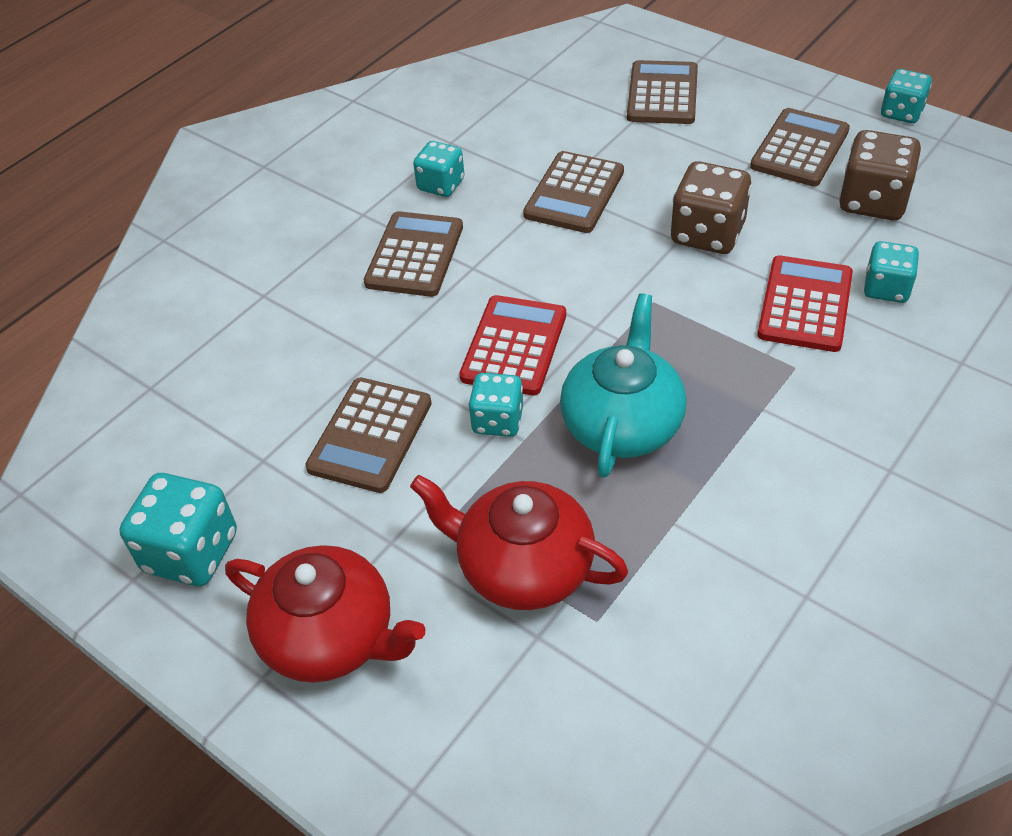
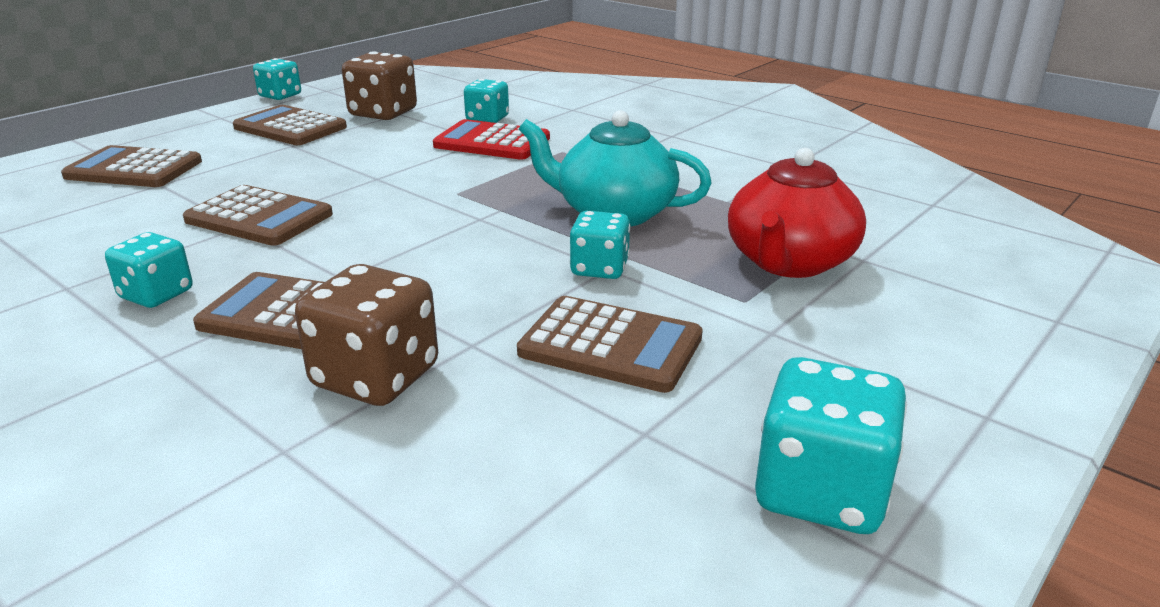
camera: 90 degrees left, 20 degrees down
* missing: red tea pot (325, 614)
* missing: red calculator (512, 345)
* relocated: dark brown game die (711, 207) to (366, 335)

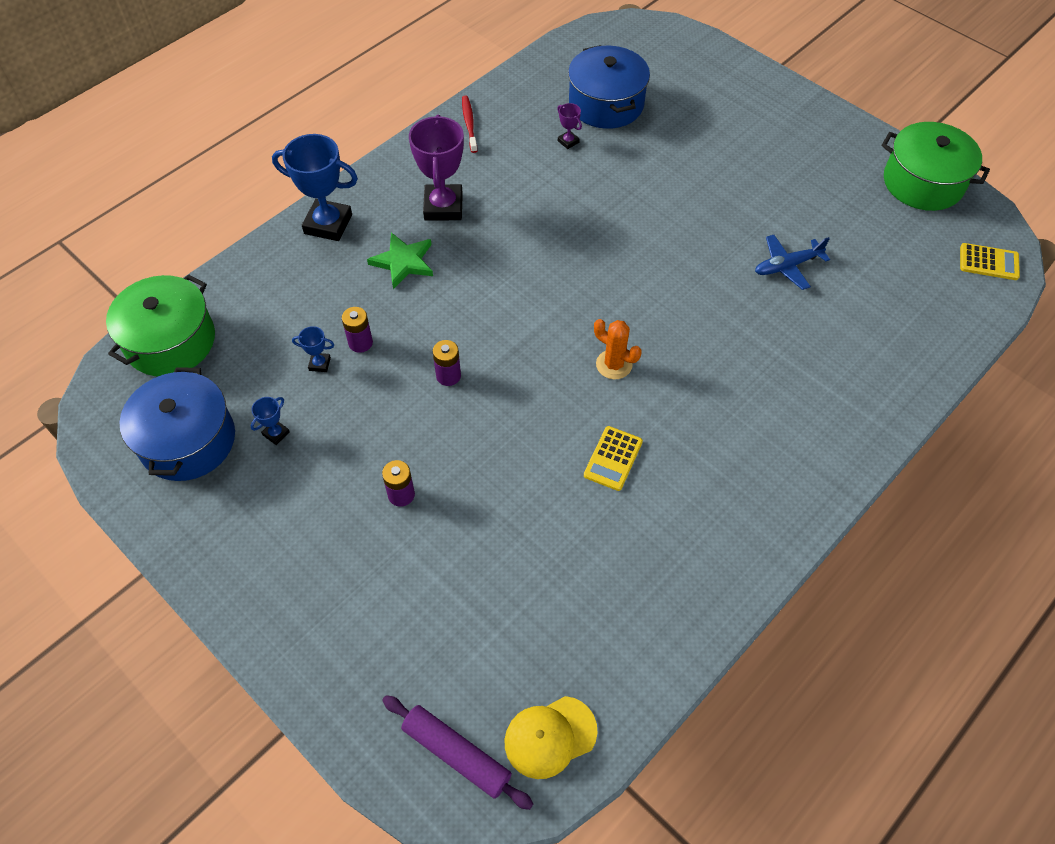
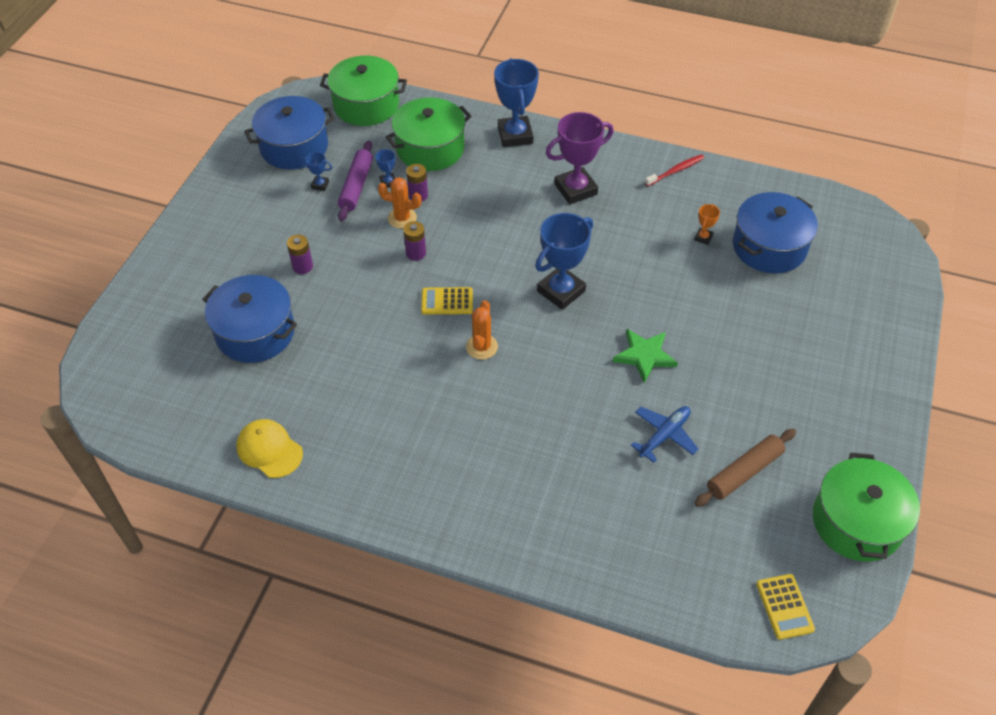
camera: 65 degrees right, 5 degrees down
* appeared: cobalt cooking pot (249, 319)
* appeared: orange saguaro cactus (400, 203)
* appeared: emerald cooking pot (429, 134)
* appeared: cobalt prize cup (564, 261)
* appeared: dark brown pastry roller (745, 468)
* relocated: emerald star (400, 261) to (645, 356)
* relocated: royal purple pastry roller (457, 752) to (355, 180)
* relocated: bright yellow peaked cap (551, 737) to (269, 448)
* relocated: bright yellow calculator (613, 458) to (447, 300)
* colour: royal purple prize cup (569, 126) to orange prize cup (707, 224)
* spun: cobalt plane (792, 262) = (665, 434) 90 degrees clockwise

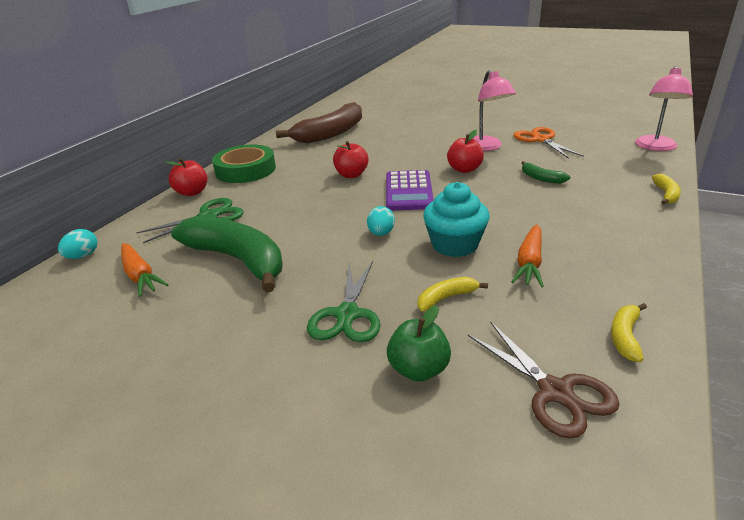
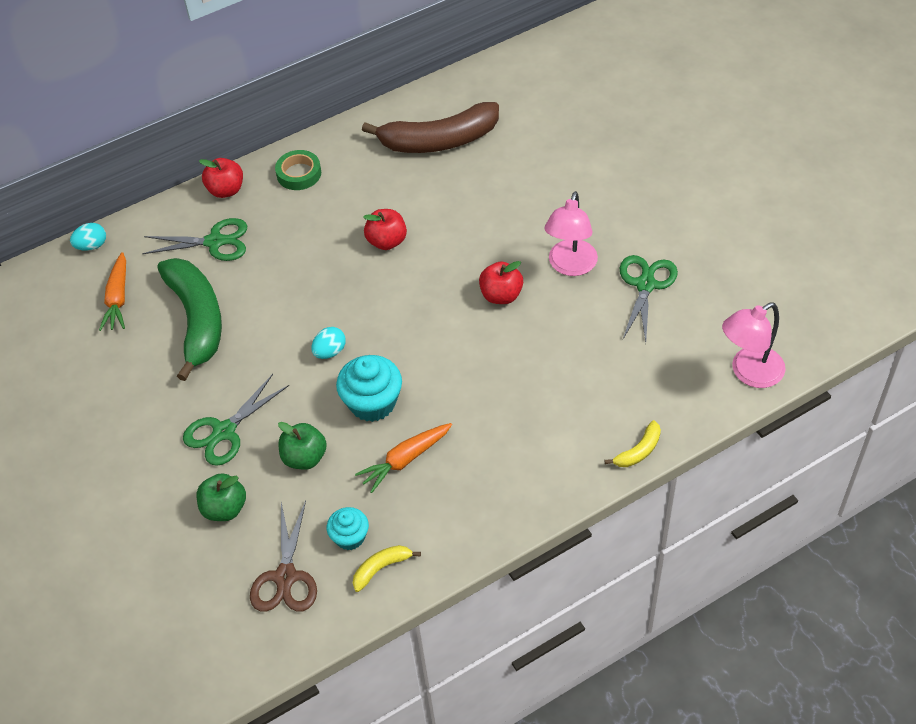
camera: 35 degrees right, 20 degrees up
* missing: royal purple calculator (410, 190)
* missing: emerald banana (545, 172)
* appeared: teal cupcake (348, 528)
* exchanged: bright yellow banana (453, 294) to emerald apple fruit (302, 446)
* colour: orange shears (548, 143) to emerald shears (649, 298)
* size: emerald roll of tape (244, 163) = (298, 170) x0.63

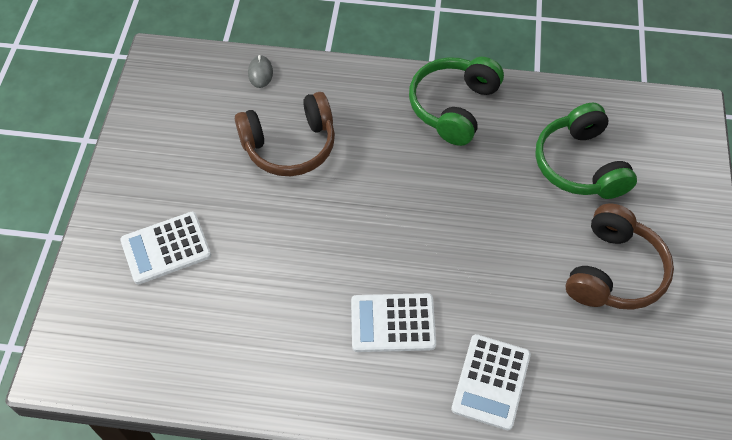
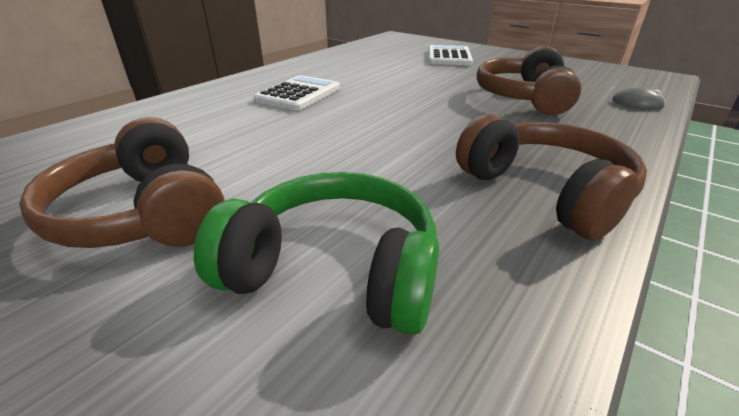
camera: 120 degrees right, 25 degrees down
* missing: white calculator (491, 382)
* colour: emerald over-ear headphones (456, 101) to dark brown over-ear headphones (551, 177)

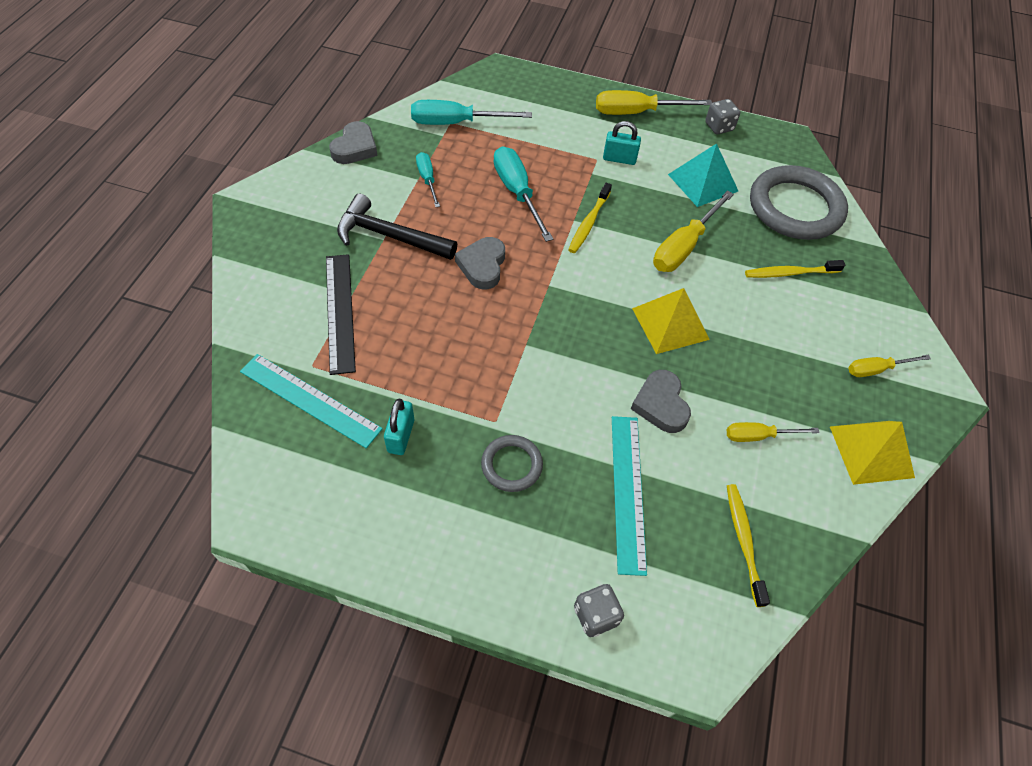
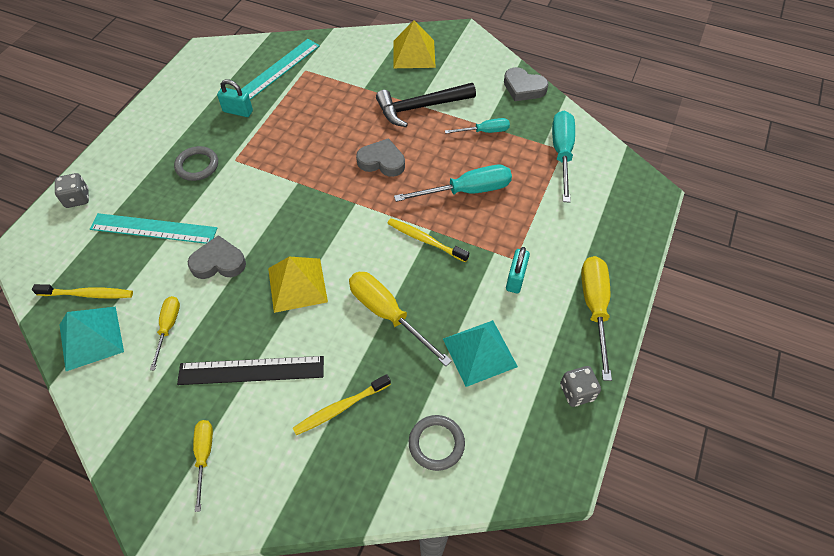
camera: 100 degrees right, 0 degrees up
* appeared: teal pyramid (92, 338)
* relocated: jet-black ruler (341, 314) to (250, 370)
* relocated: bright yellow pyramid (872, 453) to (414, 44)
* spun: jet-black claw hammer (397, 227) = (426, 105) 135 degrees counterclockwise
* spun: bright yellow tooth brush (795, 269) = (342, 404) 120 degrees counterclockwise
* size: ash-grey torus (799, 202) = (437, 443) x0.50

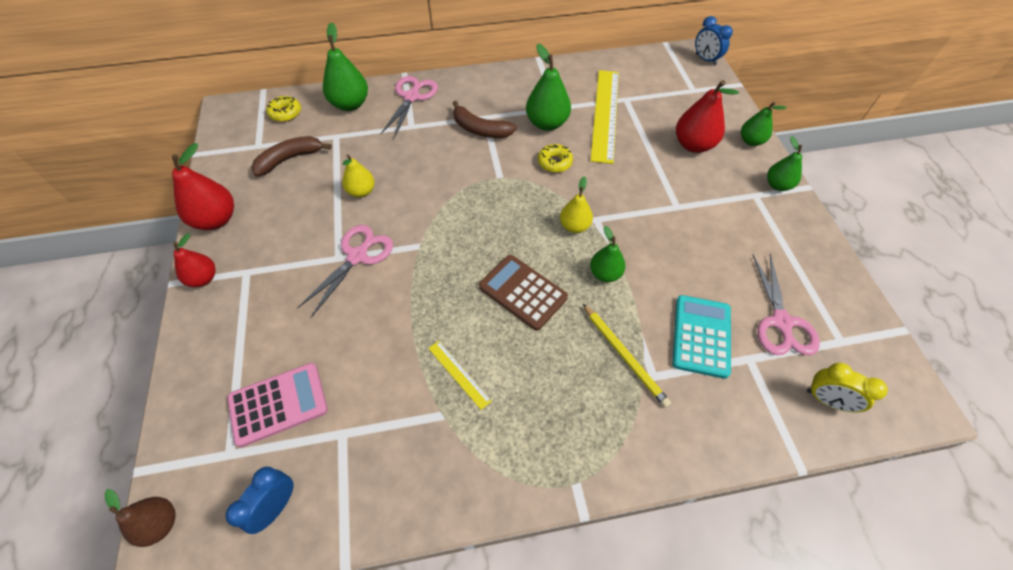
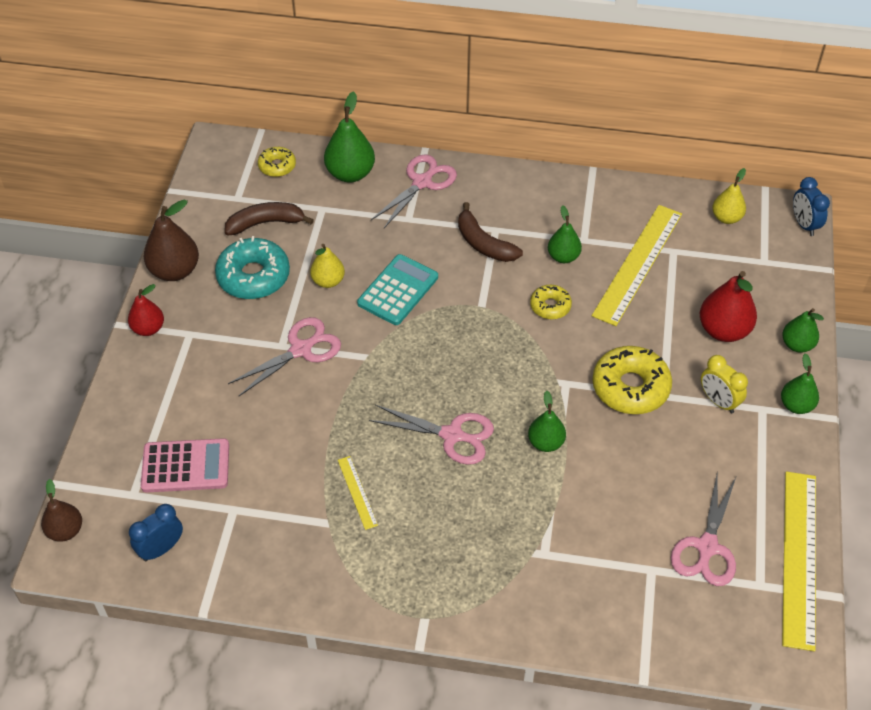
camera: 20 degrees right, 5 degrees down
* missing: bright yellow wooden pencil (627, 356)
* appeared: teal doughnut (252, 267)
* appeared: bright yellow doughnut (632, 380)
* appeared: bright yellow ruler (799, 561)
* relocated: bright yellow pear fruit (576, 204) to (729, 196)
* relocated: teal calculator (701, 337) to (397, 289)
* relocated: bright yellow bedside clock (847, 388) to (724, 384)
* exchanged: dark brown calculator (523, 293) to rosy shears (431, 435)
* colour: red pear fruit (203, 186) to dark brown pear fruit (171, 240)
* size: emerald pear fruit (548, 87) = (565, 234) x0.63

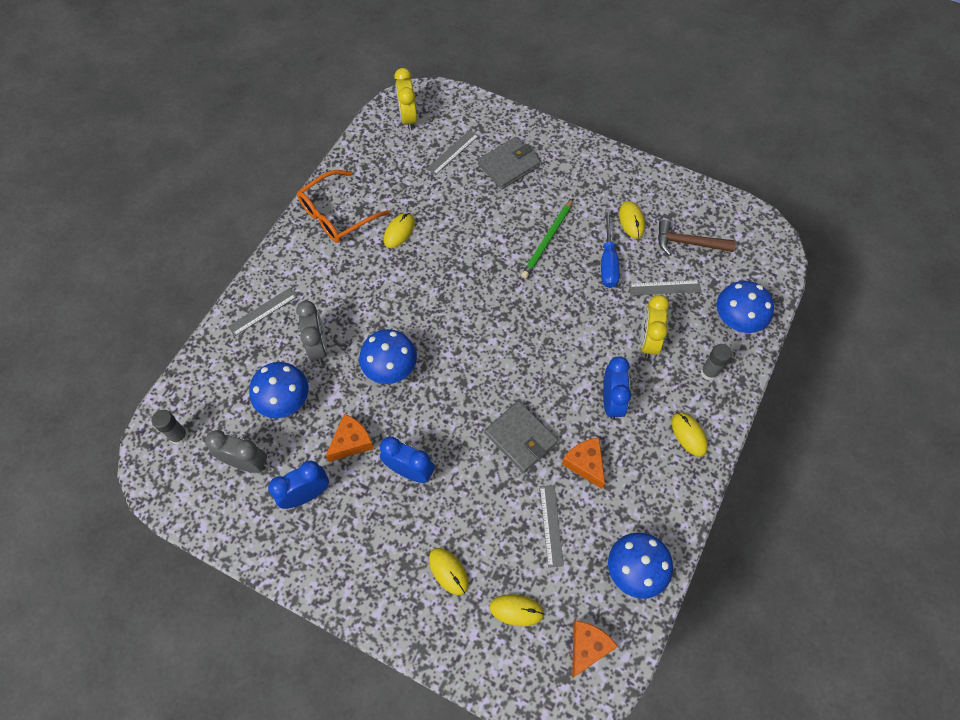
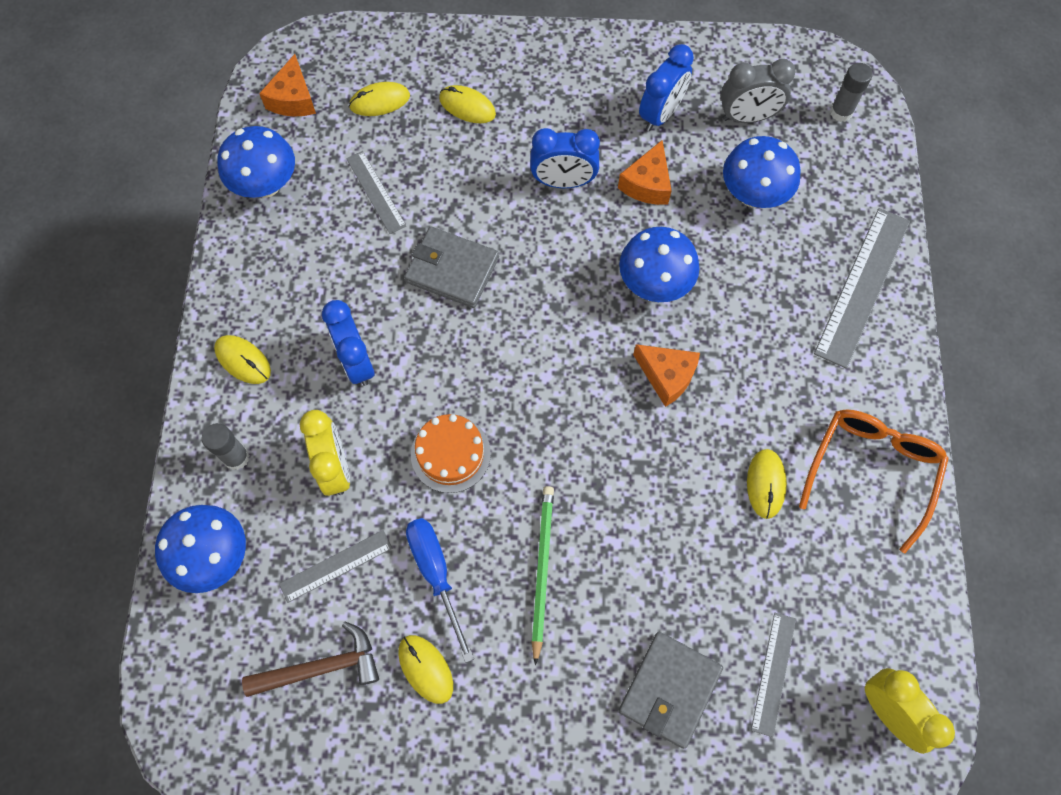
camera: 155 degrees right, 5 degrees up
* missing: ash-grey bedside clock (311, 332)
* appeared: orange cake (451, 453)
* relocated: orange cheese (583, 463) to (666, 375)
* size: ash-grey ruler (262, 312) = (862, 288) x1.77

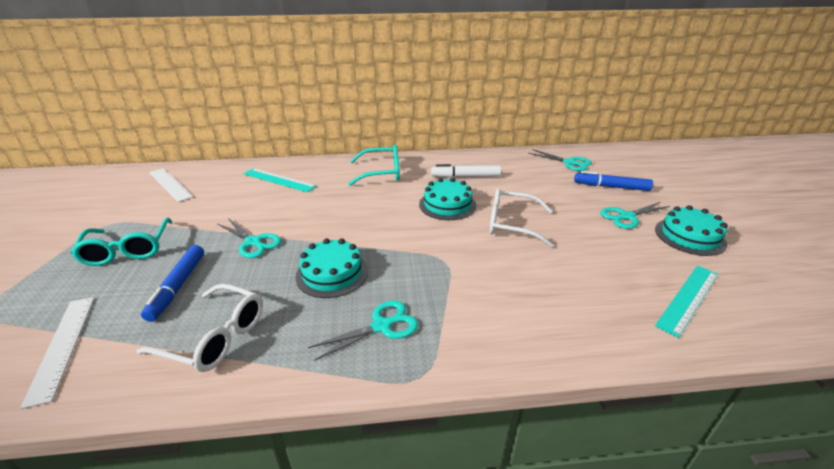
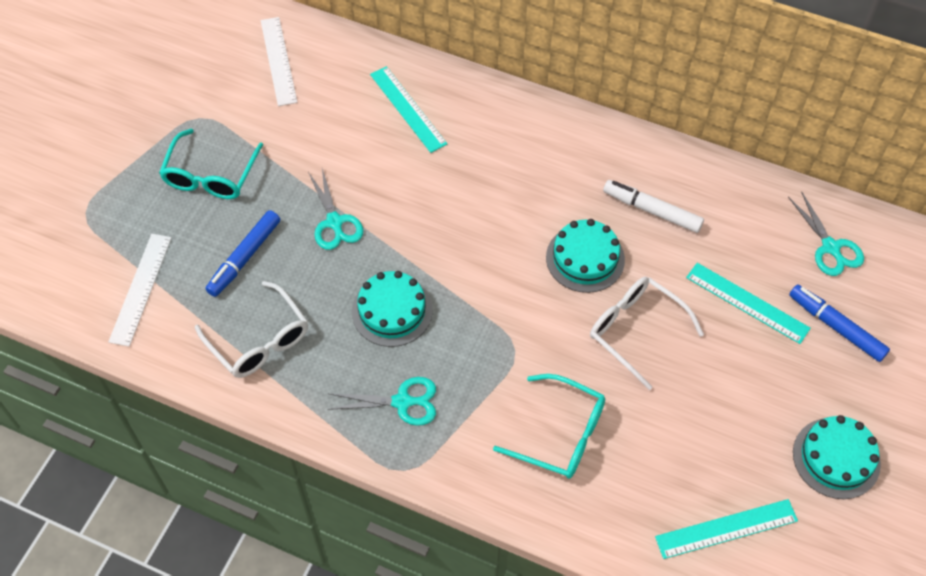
camera: 30 degrees right, 25 degrees up
* missing: teal shears (635, 215)
* appeared: teal ruler (748, 303)
* relocated: teal glasses (374, 165) to (549, 426)

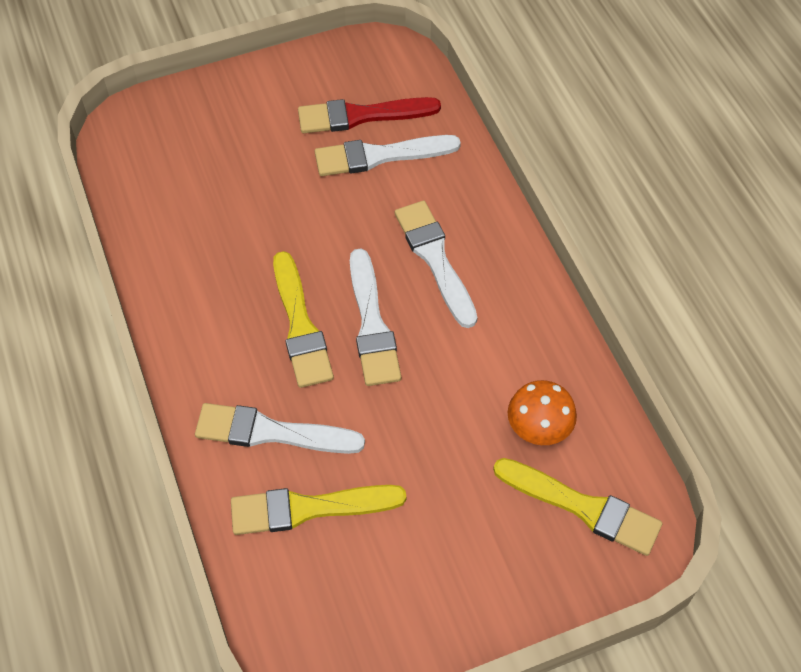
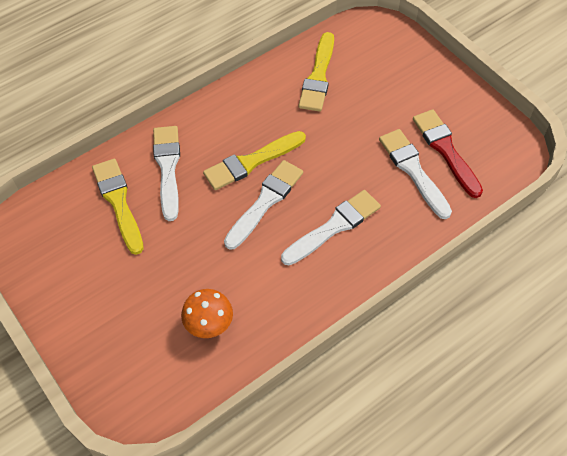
camera: 75 degrees right, 0 degrees up
* relocated: bright yellow paint brush (577, 507) to (316, 72)
* spun: white paint brush (375, 317) = (263, 205) 150 degrees clockwise

